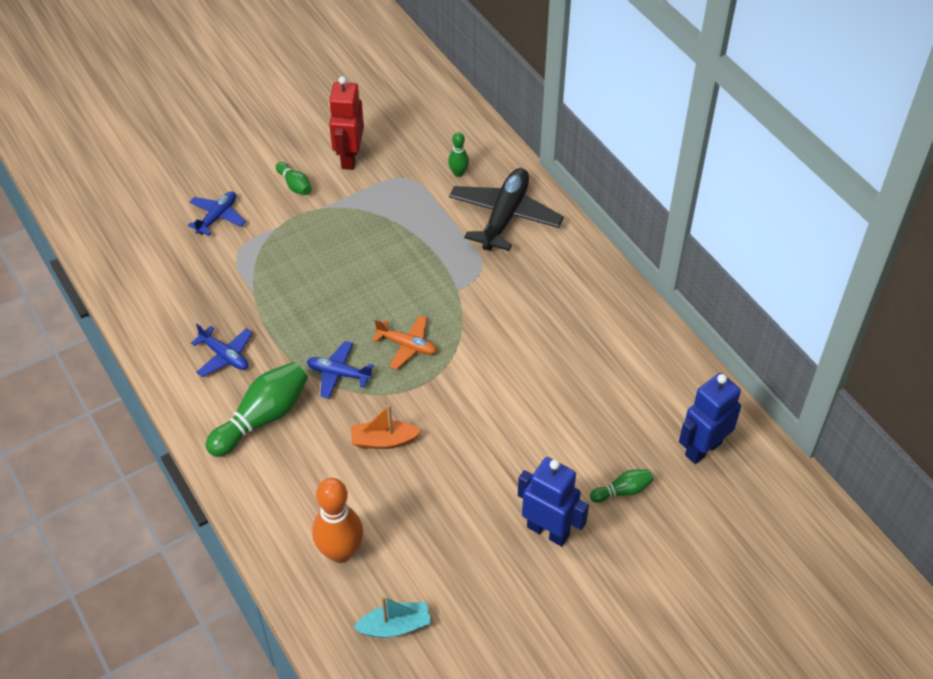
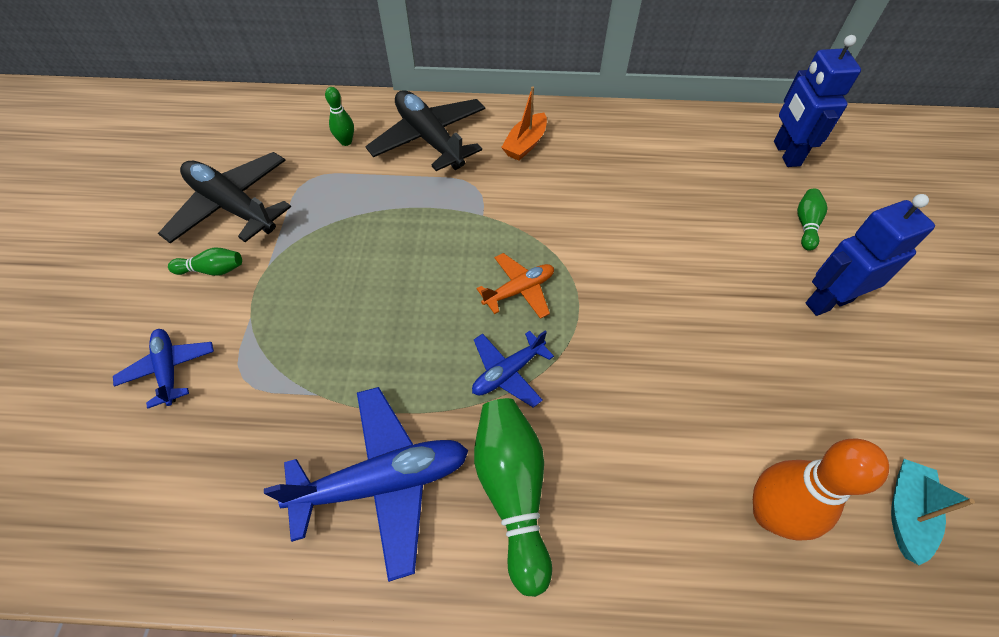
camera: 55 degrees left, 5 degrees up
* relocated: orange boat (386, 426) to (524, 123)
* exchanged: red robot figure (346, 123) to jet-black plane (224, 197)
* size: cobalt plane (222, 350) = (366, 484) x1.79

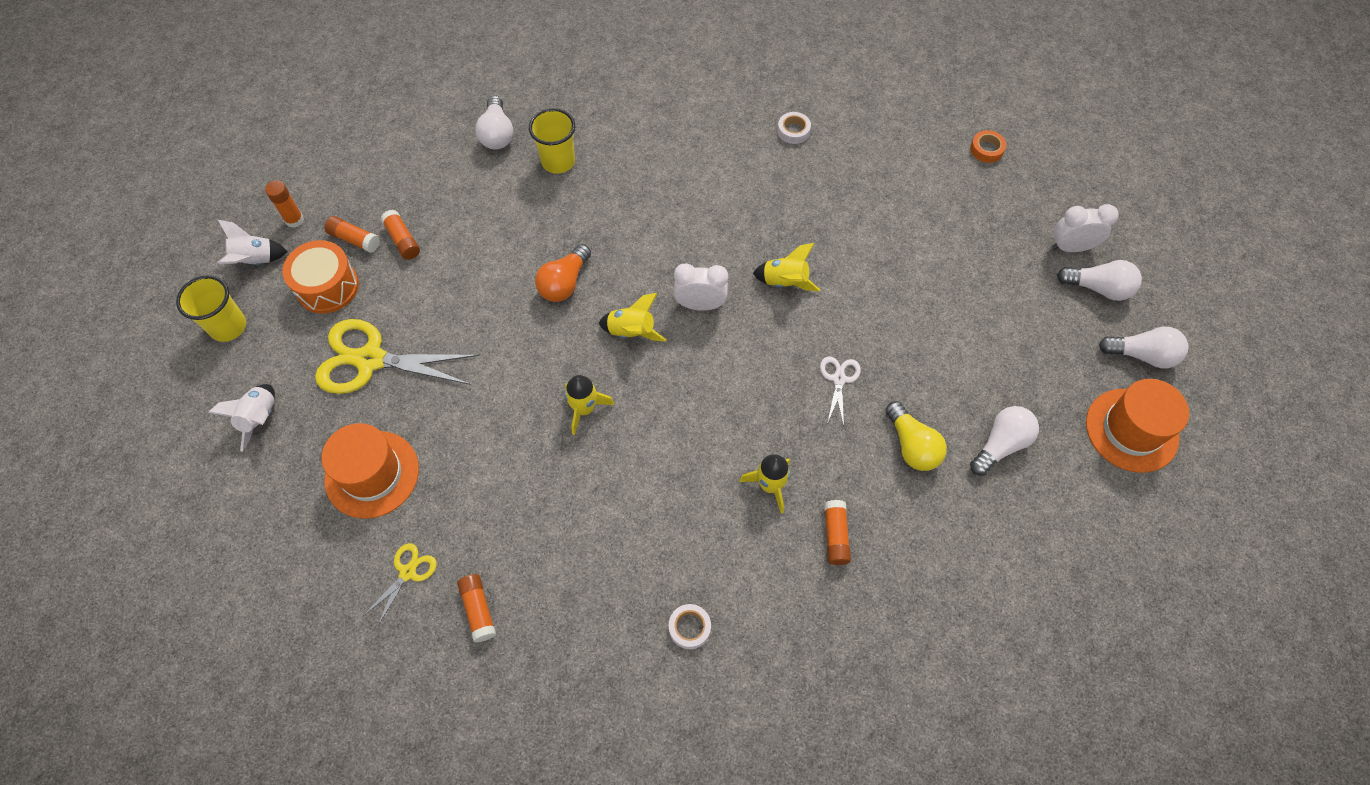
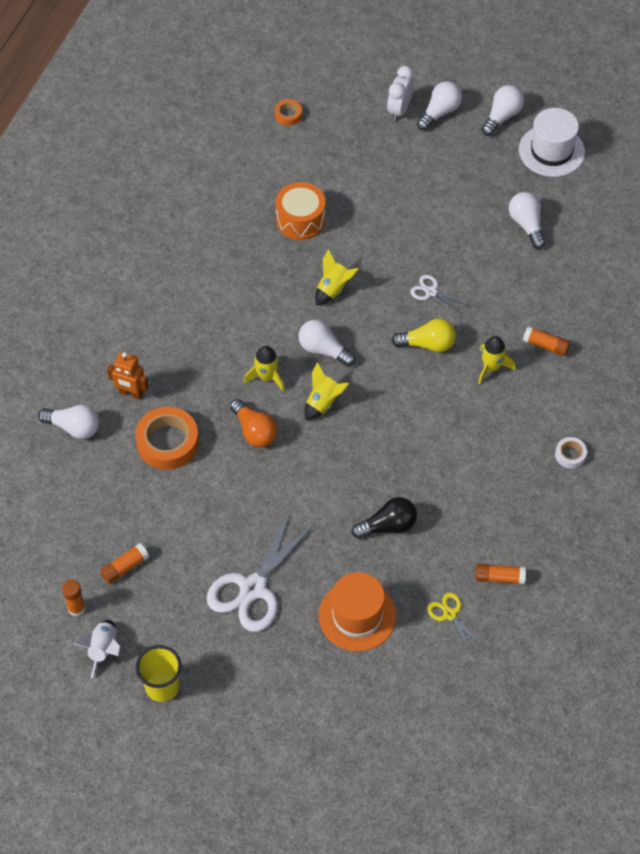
camera: 65 degrees left, 5 degrees down
* missing: white rocket (241, 418)
* missing: orange stick of glue (400, 235)
* missing: white roll of tape (794, 128)
* appeared: orange roll of tape (167, 438)
* appeared: jet-black lightbulb (384, 518)
* relocated: orange toy drum (320, 277) to (300, 211)
* relocated: bright yellow rocket (589, 405) to (264, 368)
* relocated: bright yellow lightbulb (916, 436) to (423, 335)
* exchanged: bright yellow cup (552, 141) to orange robot figure (128, 376)
* exchanged: white bedside clock (701, 287) to white lightbulb (327, 343)
* colour: bright yellow shears (397, 356) to white shears (261, 571)
* colour: orange tall hat (1137, 426) to white tall hat (552, 142)

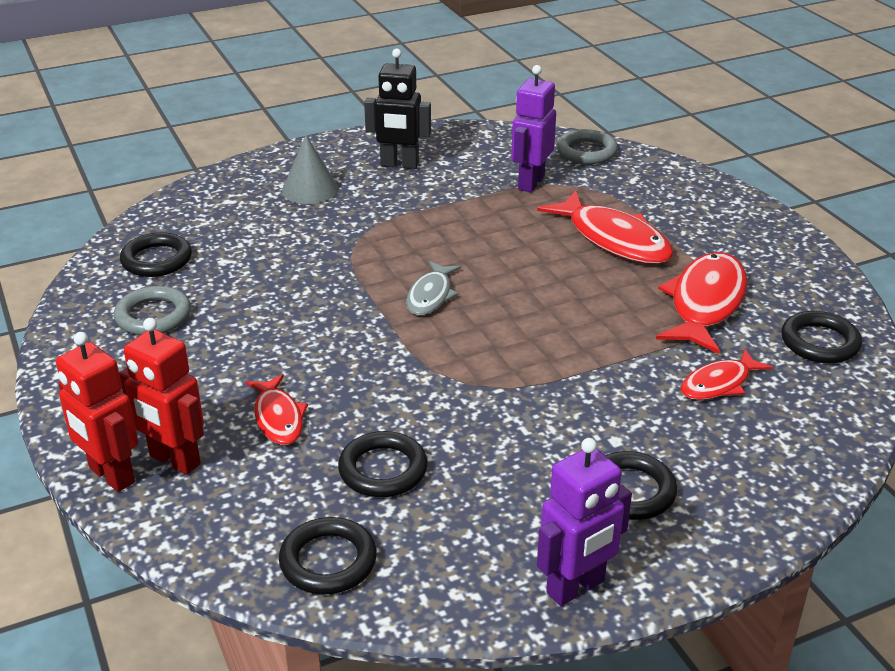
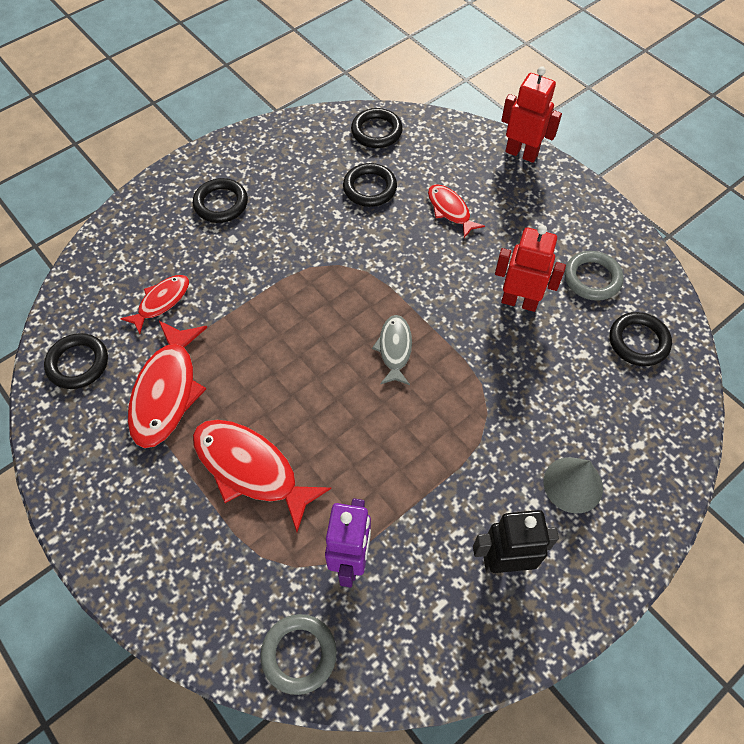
camera: 165 degrees right, 25 degrees up
* missing: royal purple robot figure (584, 522)
* relocated: red robot figure (161, 396) to (530, 268)

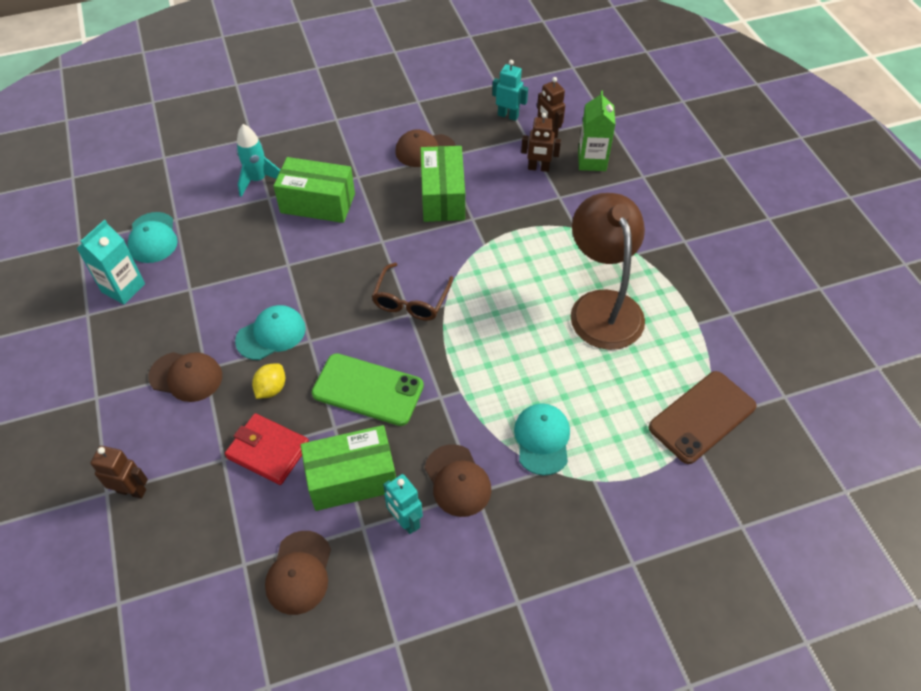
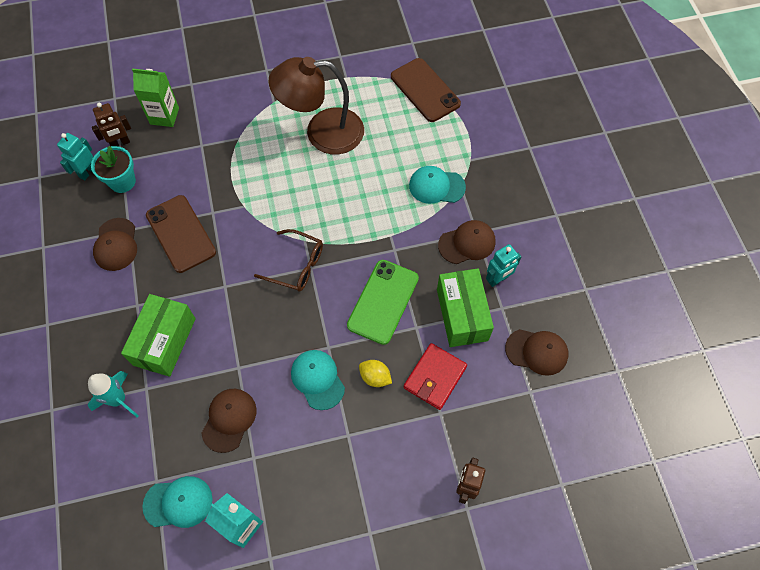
camera: 85 degrees left, 10 degrees up
* missing: dark brown robot figure (541, 142)
* appeared: teal potted plant (113, 169)
* relocated: dark brown peaked cap (185, 377) to (229, 421)
* exchanged: emerald parcel (442, 184) to dark brown smartphone (181, 234)

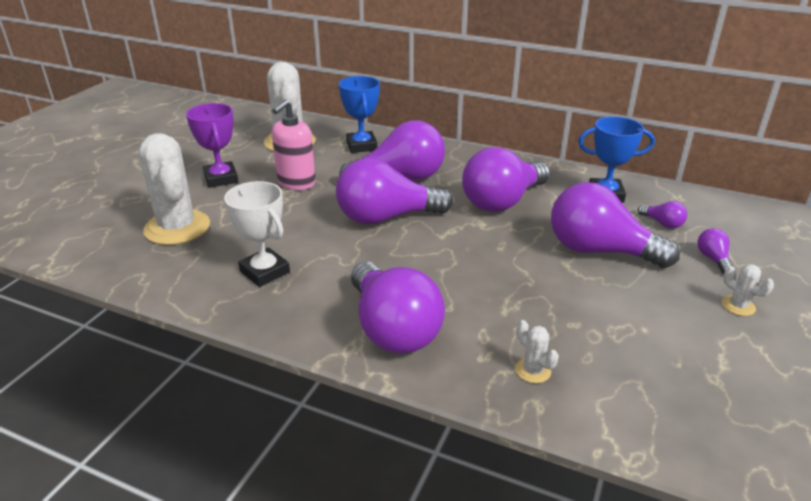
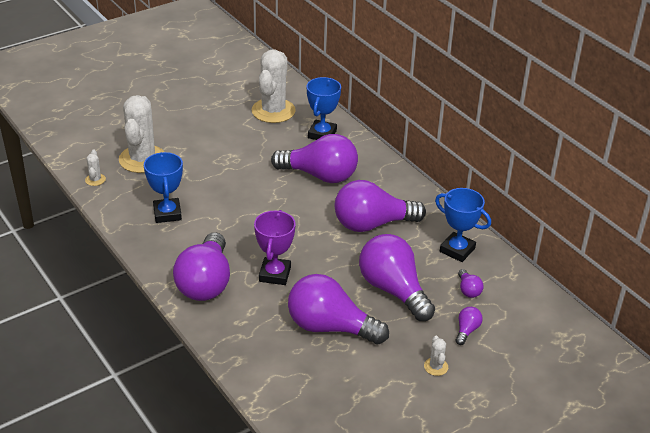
camera: 30 degrees right, 5 degrees up
* missing: rosy pump bottle (294, 144)
* relocated: royal purple prize cup (212, 145) to (275, 247)
* relocated: royal purple lightbulb (394, 191) to (338, 309)
* relocated: white saguaro cactus (537, 351) to (95, 167)
* colour: white prize cup (257, 234) to cobalt prize cup (163, 187)

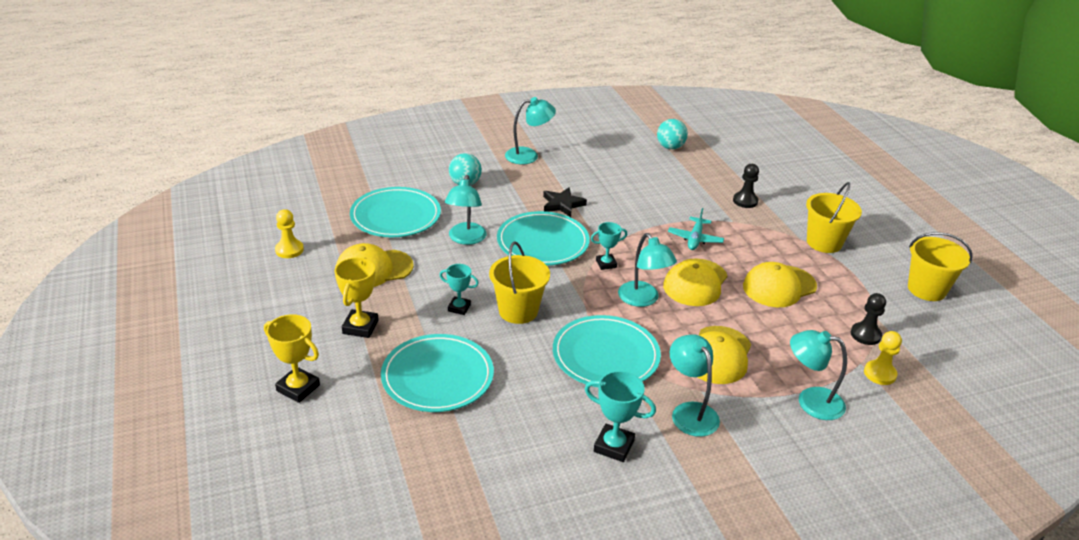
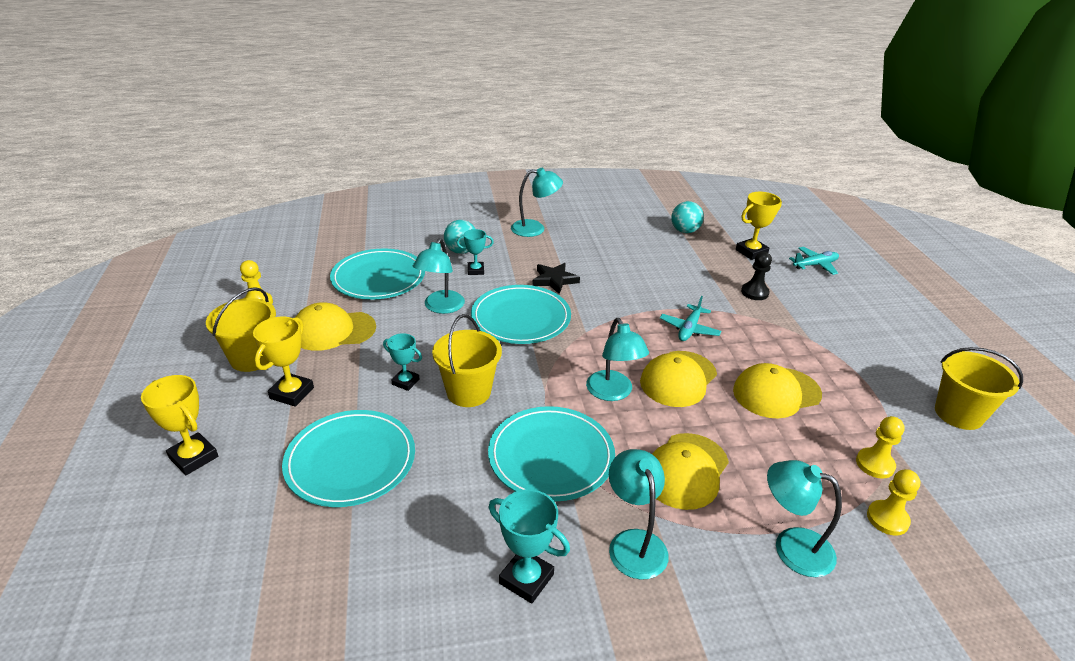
camera: 10 degrees right, 0 degrees up
* appeared: bright yellow prize cup (759, 226)
* appeared: teal plane (814, 261)
* relocated: teal prize cup (609, 246) to (475, 252)
* relocated: bright yellow pail (834, 217) to (241, 329)
* colour: jet-black pawn (868, 319) to bright yellow pawn (880, 447)

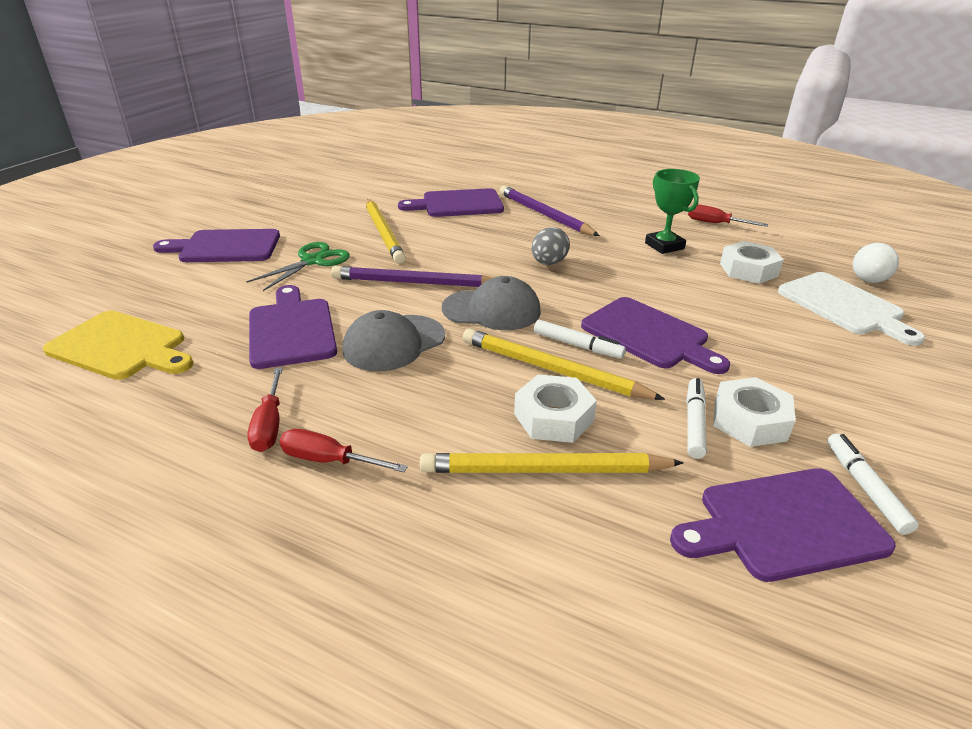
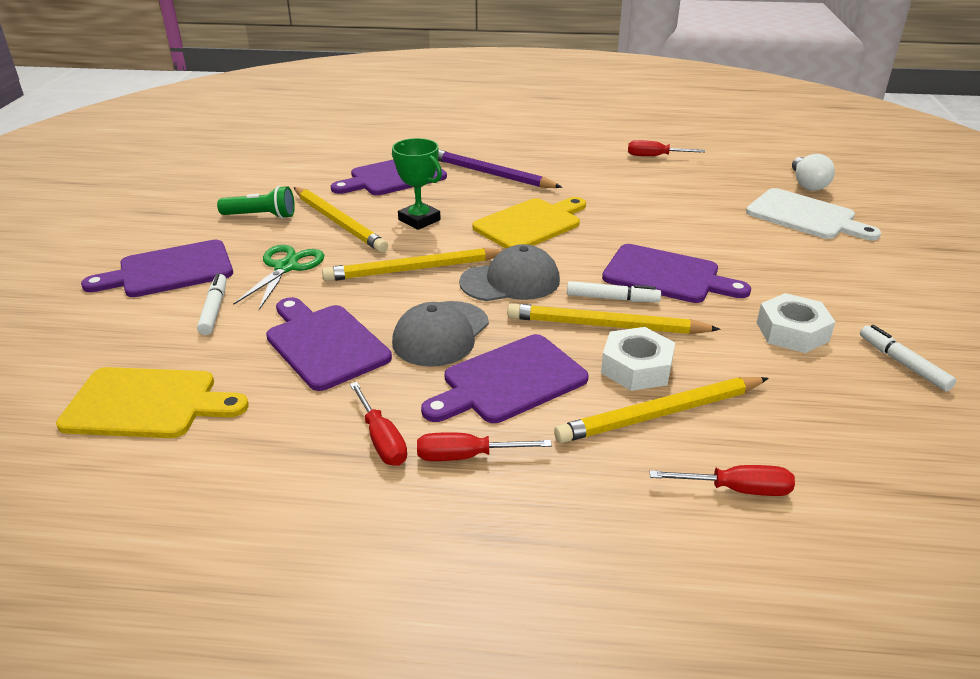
camera: 20 degrees left, 0 degrees up
* missing: white hexagon nut (752, 262)
* appeared: emerald flashlight (256, 202)
* appeared: red flat screwdriver (722, 480)
* relocated: emerald prize cup (672, 211) to (417, 184)
* relocated: royal purple bread board (783, 525) to (505, 378)
* relocated: white marker (696, 418) to (211, 304)
* exchanged: ash-grey egg (551, 246) to bright yellow bread board (529, 223)
* colour: royal purple wooden pencil (412, 276) to bright yellow wooden pencil (412, 265)

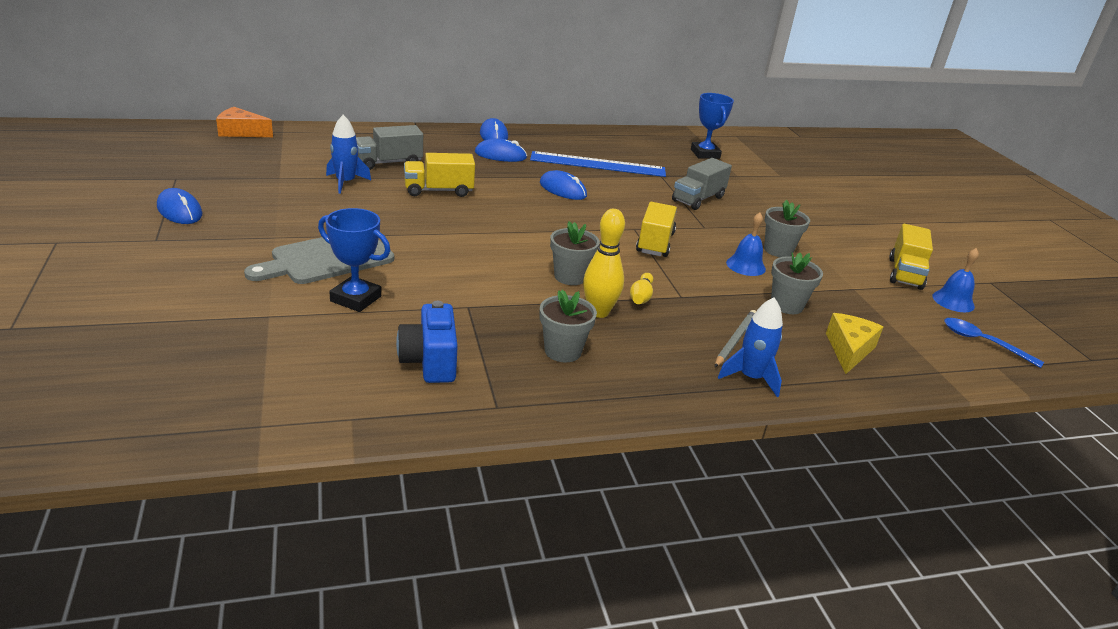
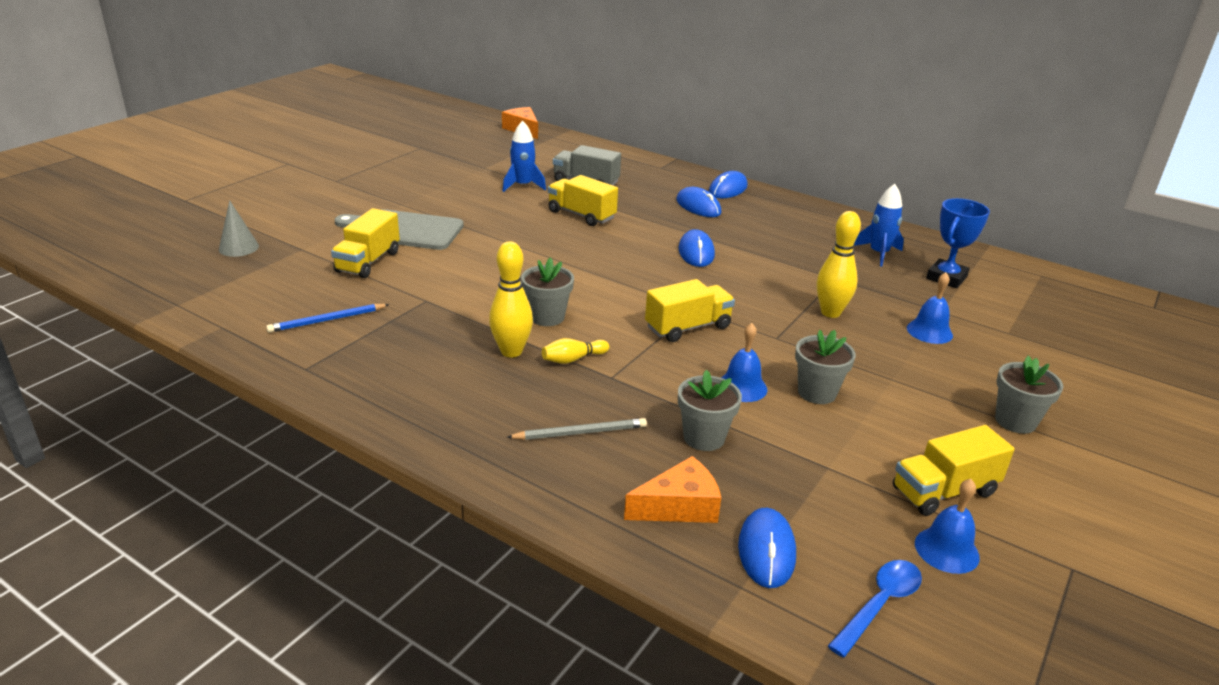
camera: 50 degrees right, 0 degrees up
* missing: cobalt ruler (598, 164)
* appeared: ash-grey cone shape (239, 228)
* appeared: cobalt school bell (930, 308)
* relocated: cobalt PC mouse (179, 206) to (767, 548)
* relocated: ash-grey potted plant (568, 326) to (1029, 395)
* relocated: cobalt rocket (750, 347) to (879, 225)
* exchanged: cobalt prize cup (354, 260) to bright yellow truck (365, 243)
* exchanged: cobalt camera (427, 342) to cobalt wooden pencil (328, 318)
* exchanged: ash-grey truck (702, 184) to bright yellow tenpin (839, 264)
* colour: bright yellow cheese (854, 343) to orange cheese (672, 489)
* spun: cobalt spoon (994, 343) = (875, 608) 45 degrees clockwise

